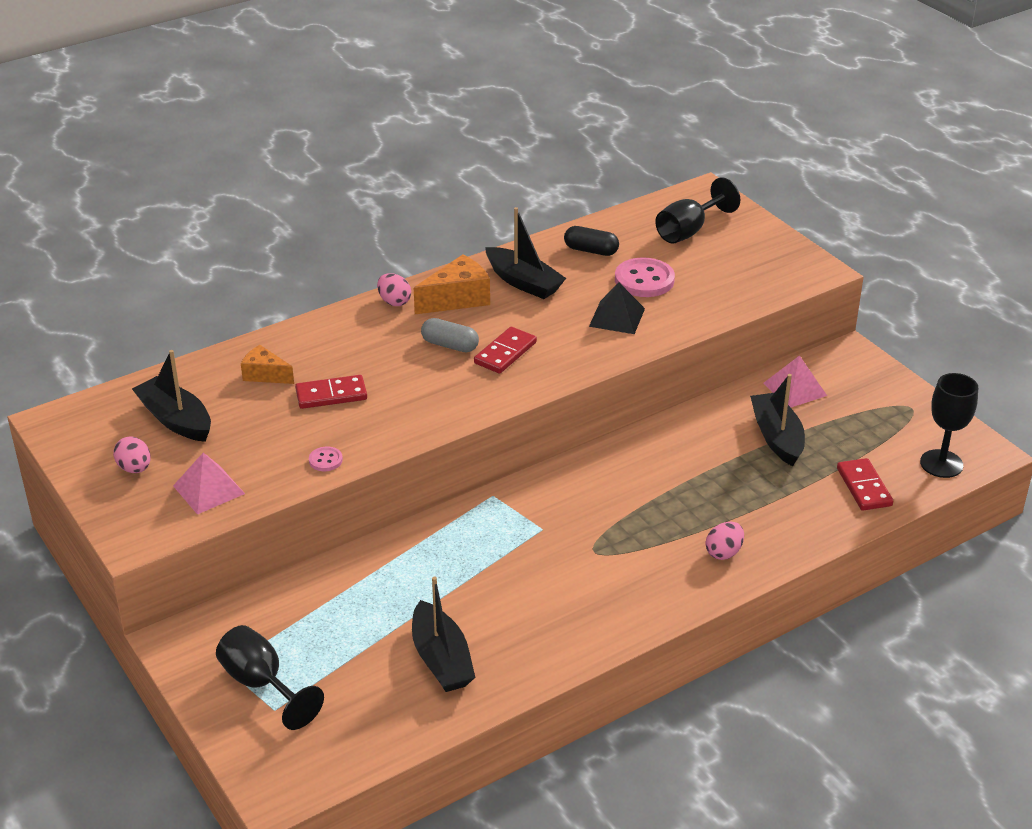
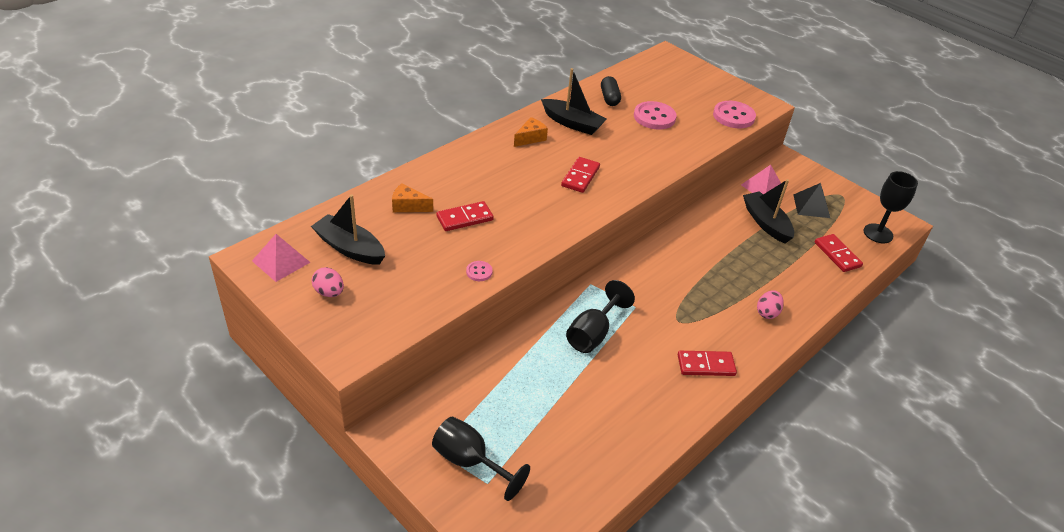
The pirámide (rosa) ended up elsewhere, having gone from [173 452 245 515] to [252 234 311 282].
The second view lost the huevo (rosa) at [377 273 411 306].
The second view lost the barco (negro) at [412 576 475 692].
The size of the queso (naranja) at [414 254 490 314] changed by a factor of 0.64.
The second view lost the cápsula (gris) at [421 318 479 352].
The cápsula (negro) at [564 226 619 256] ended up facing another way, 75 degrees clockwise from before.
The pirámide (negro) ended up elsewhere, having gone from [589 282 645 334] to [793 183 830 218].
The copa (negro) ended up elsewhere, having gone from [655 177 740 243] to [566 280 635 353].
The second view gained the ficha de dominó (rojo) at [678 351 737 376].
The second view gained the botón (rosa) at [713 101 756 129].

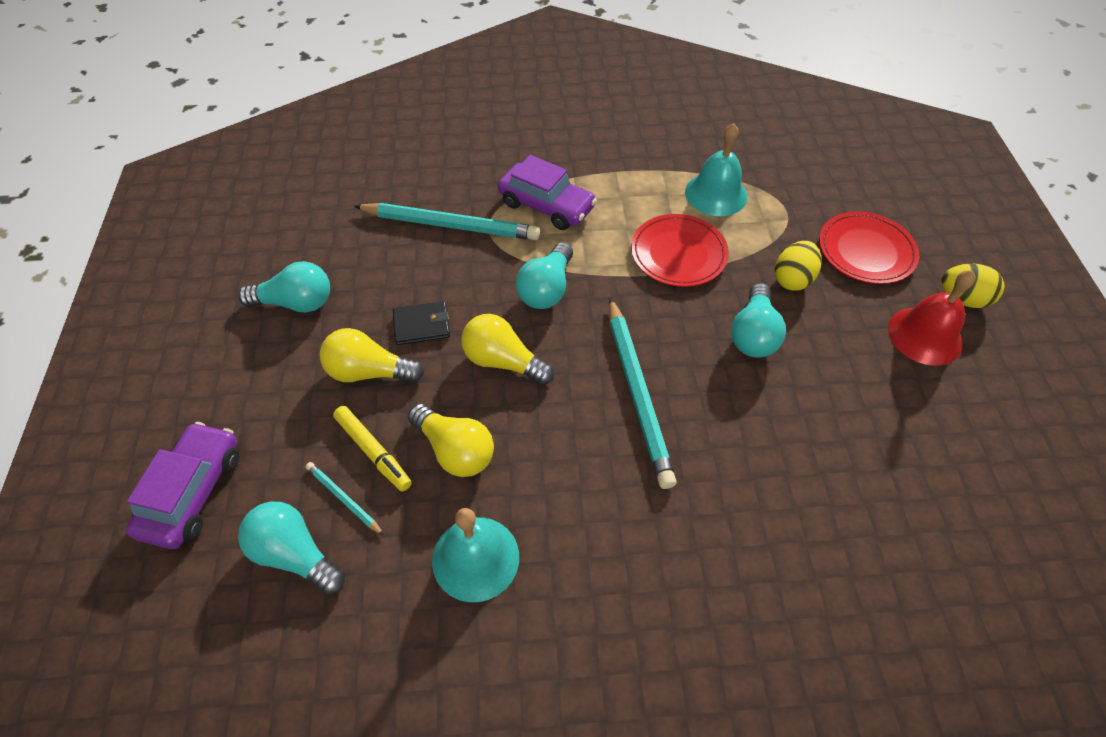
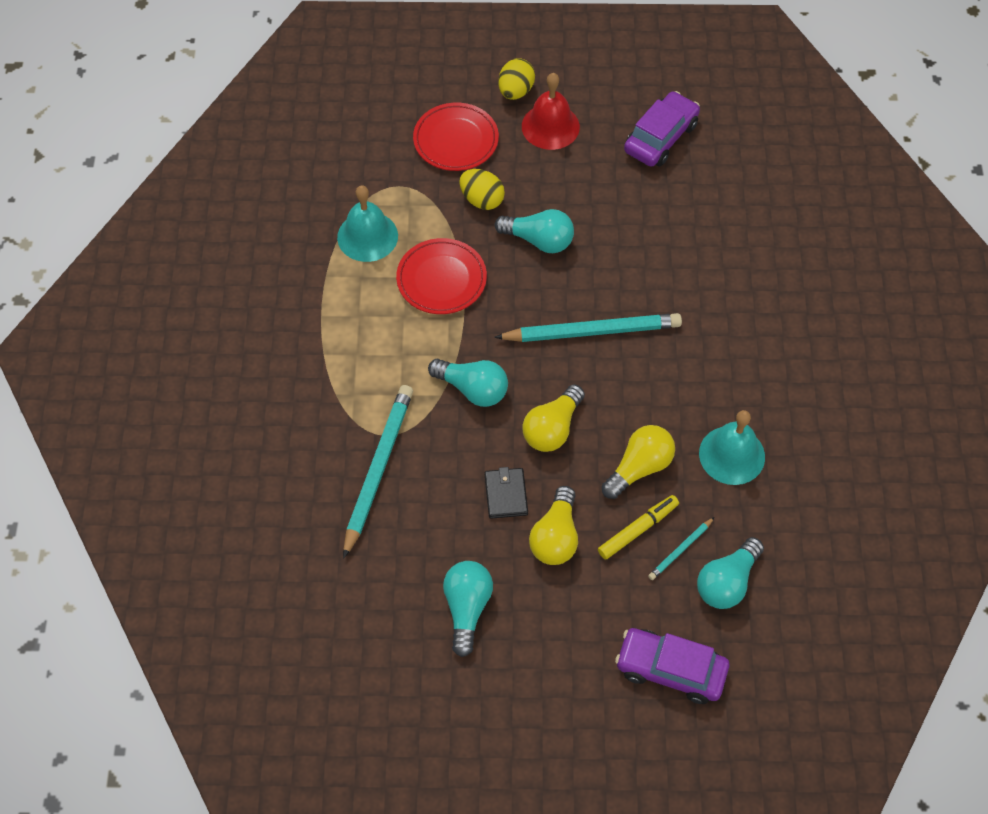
The coche (morado) ended up elsewhere, having gone from [498 155 597 230] to [624 91 700 167].

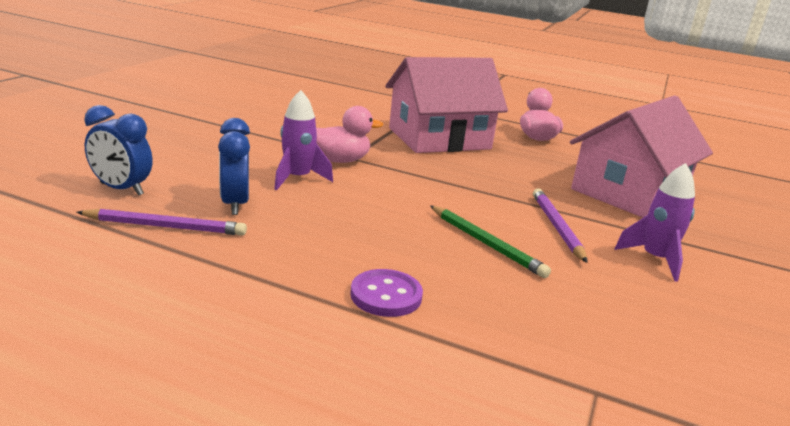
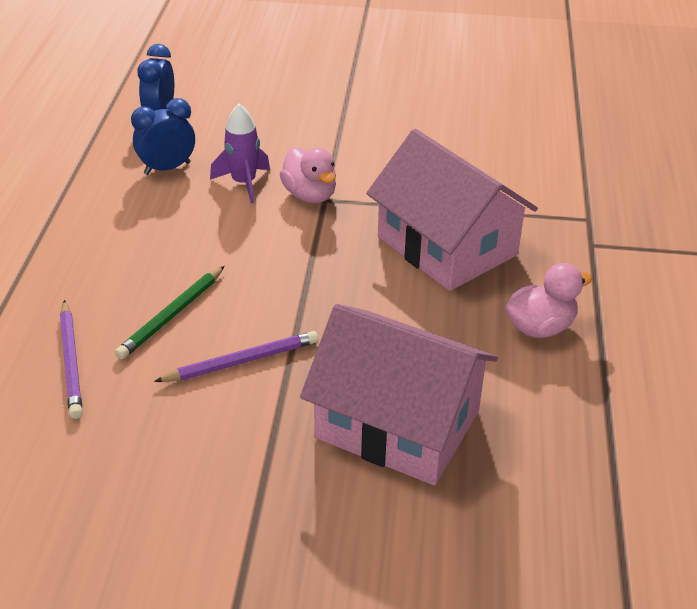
The lápiz (morado) ended up elsewhere, having gone from [76 208 247 236] to [60 300 83 419].
The second view lost the botón (morado) at [350 269 423 317].
The second view lost the cohete (morado) at [614 163 695 282].

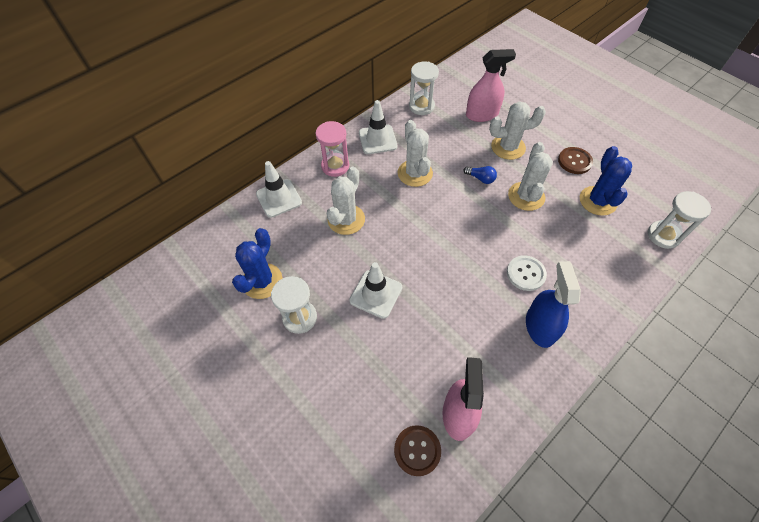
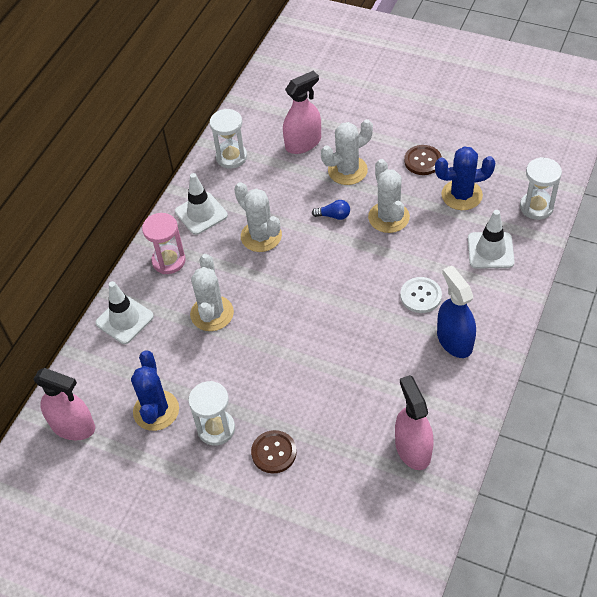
The cono de tráfico (blanco) ended up elsewhere, having gone from [349 262 402 319] to [468 210 515 268].
The botón (marrón) ended up elsewhere, having gone from [394 425 441 476] to [251 430 297 473].
The cactus (azul) at [580 146 632 216] ended up facing another way, 75 degrees counterclockwise from before.
The second view gained the pulverizador (rosa) at [33 368 95 440].

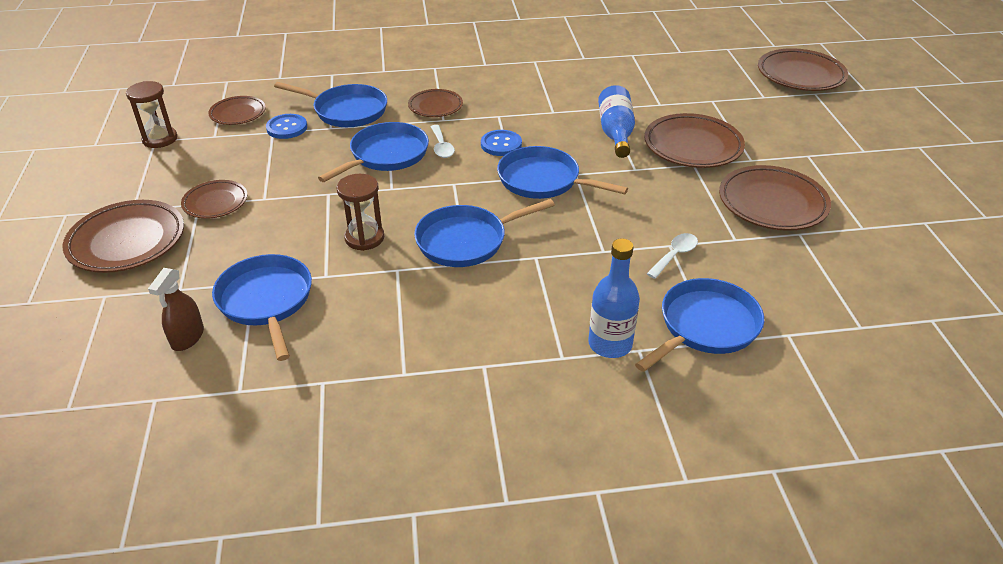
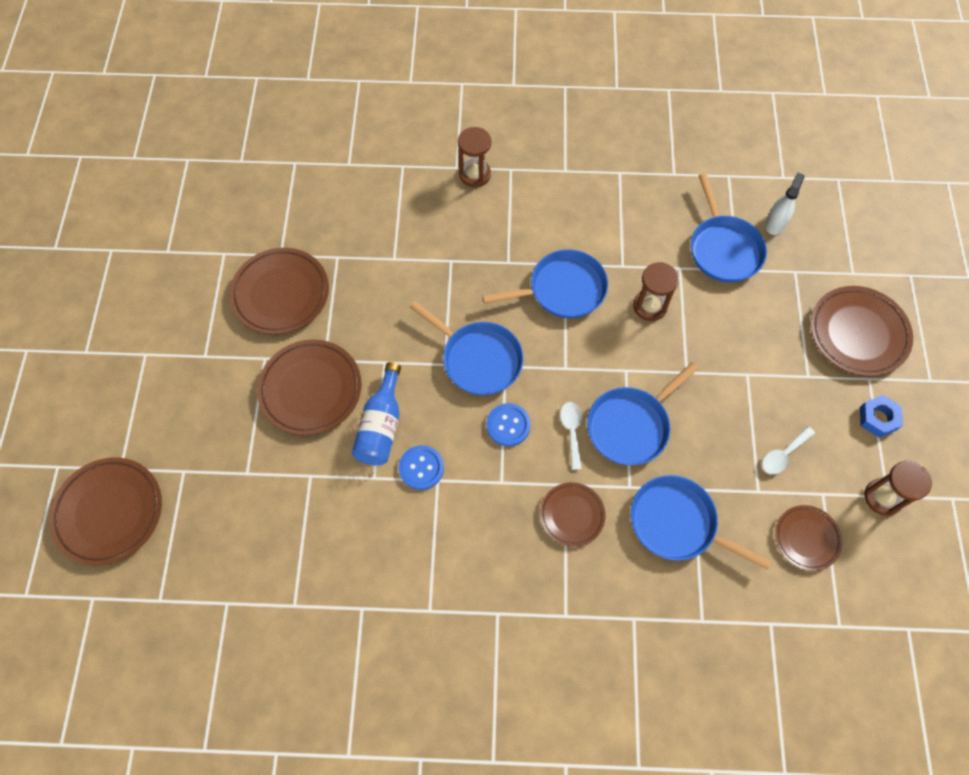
What was the pulverizador (marrón) at [148 268 204 351] turned into the pulverizador (blanco) at [765 173 805 235].
The second view lost the plato (marrón) at [181 180 247 219].
The botón (azul) ended up elsewhere, having gone from [266 114 307 139] to [399 445 444 490].
Where the botella (azul) stood at [588 239 640 358], the reloj de arena (marrón) came to stand at [458 127 491 187].
The second view lost the sartén (azul) at [635 278 764 372].
The cuchara (blanco) ended up elsewhere, having gone from [647 233 698 279] to [762 426 815 474].
The second view gained the tuerca (azul) at [860 395 903 438].

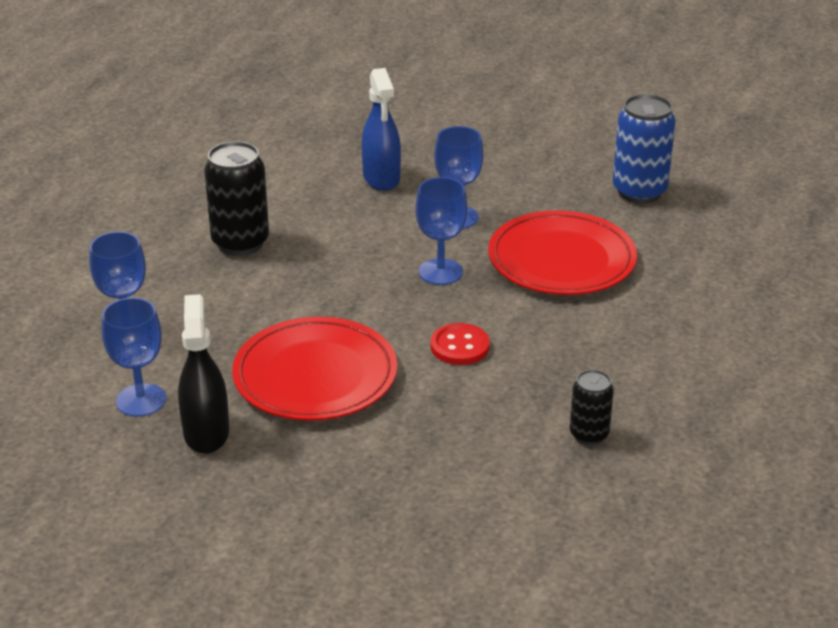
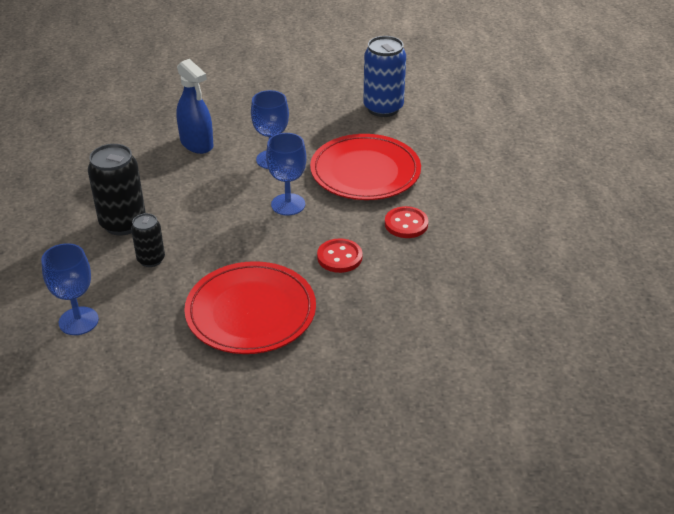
The second view lost the copa (azul) at [102 297 166 417].
The second view lost the pulverizador (negro) at [178 294 229 454].
The lata (negro) ended up elsewhere, having gone from [570 369 614 445] to [131 213 165 267].
The second view gained the botón (rojo) at [385 206 428 238].

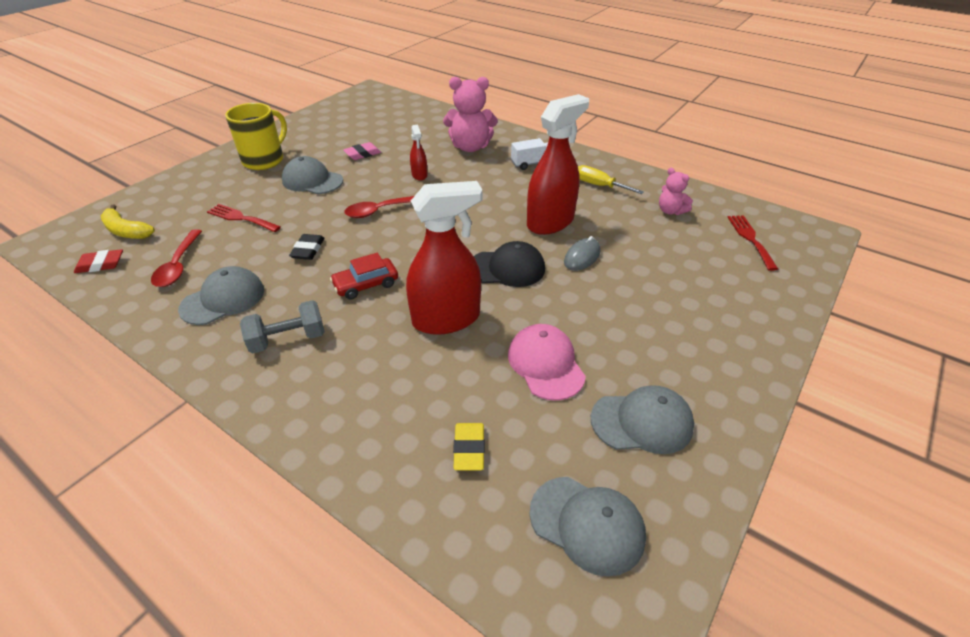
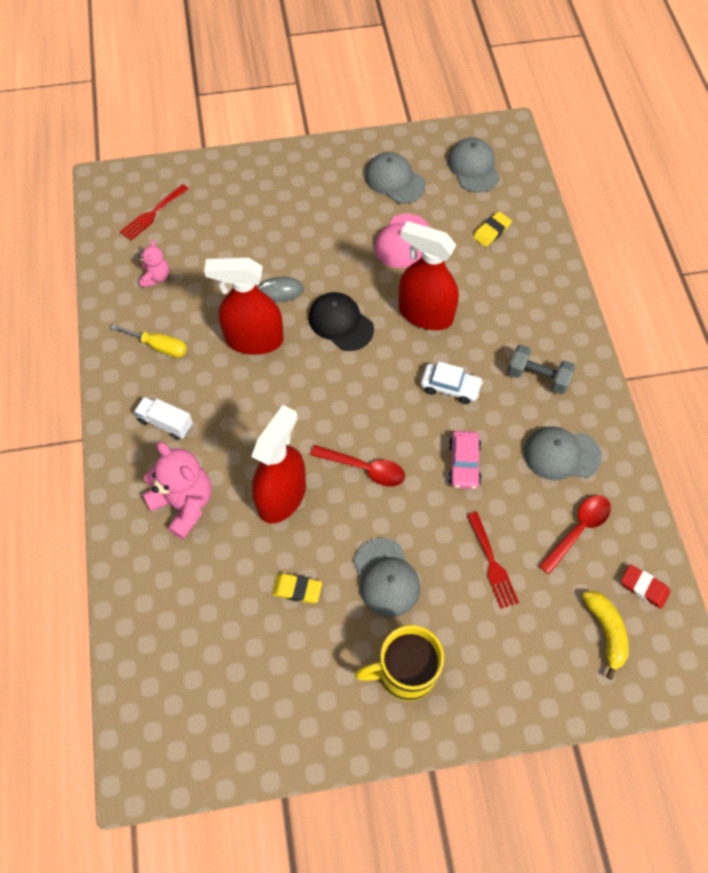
Where the goma de borrar (negro) stood at [289 234 324 260], the coche (rosa) came to stand at [448 431 481 489].
What was the coche (rojo) at [330 253 398 300] turned into the coche (blanco) at [421 361 483 404].
What was the goma de borrar (rosa) at [343 142 381 160] turned into the goma de borrar (amarillo) at [272 573 322 604].
The size of the pulverizador (rojo) at [410 125 428 181] changed by a factor of 2.14.
The destornillador (amarillo) at [578 165 644 194] ended up facing another way, 60 degrees counterclockwise from before.

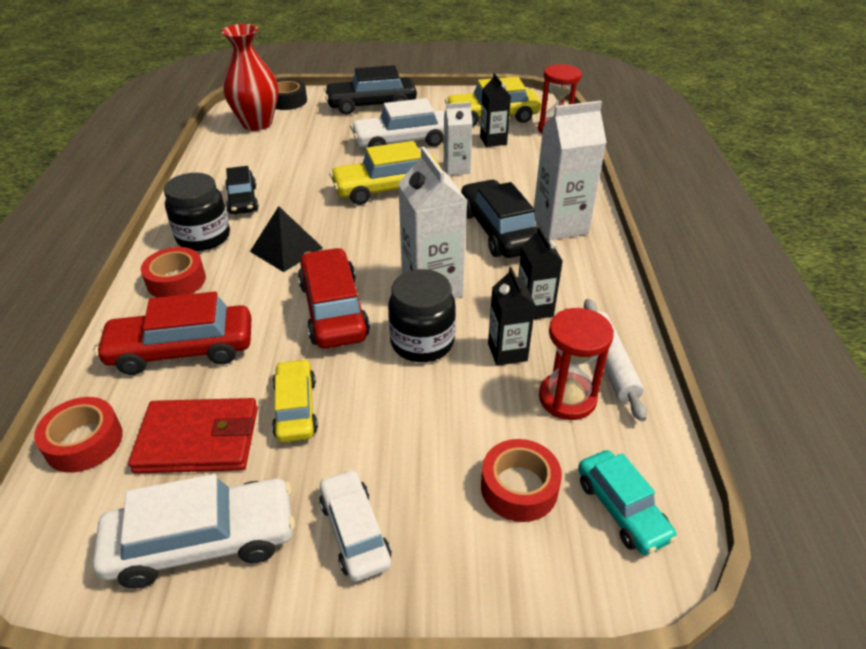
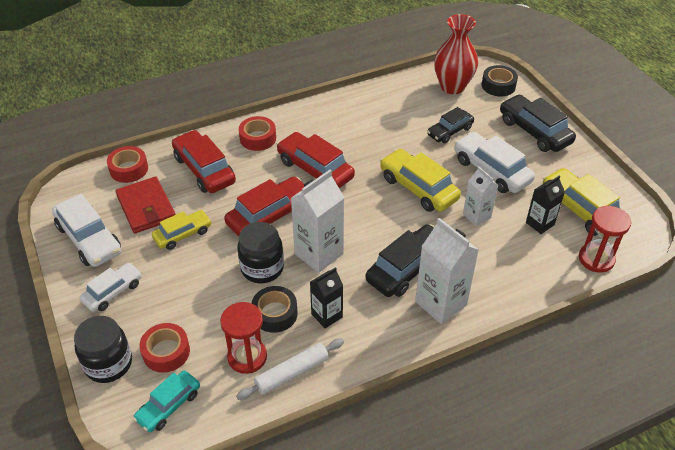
The tarro (negro) ended up elsewhere, having gone from [164 173 230 251] to [74 316 132 383].
The coche (negro) ended up elsewhere, having gone from [225 166 259 214] to [427 107 474 143].
Where the pirámide (negro) stood at [250 206 323 272], the coche (rojo) came to stand at [276 132 355 188].
Where the cartón de leche (negro) stood at [488 267 535 366], the cinta adhesiva (negro) came to stand at [251 286 298 333].

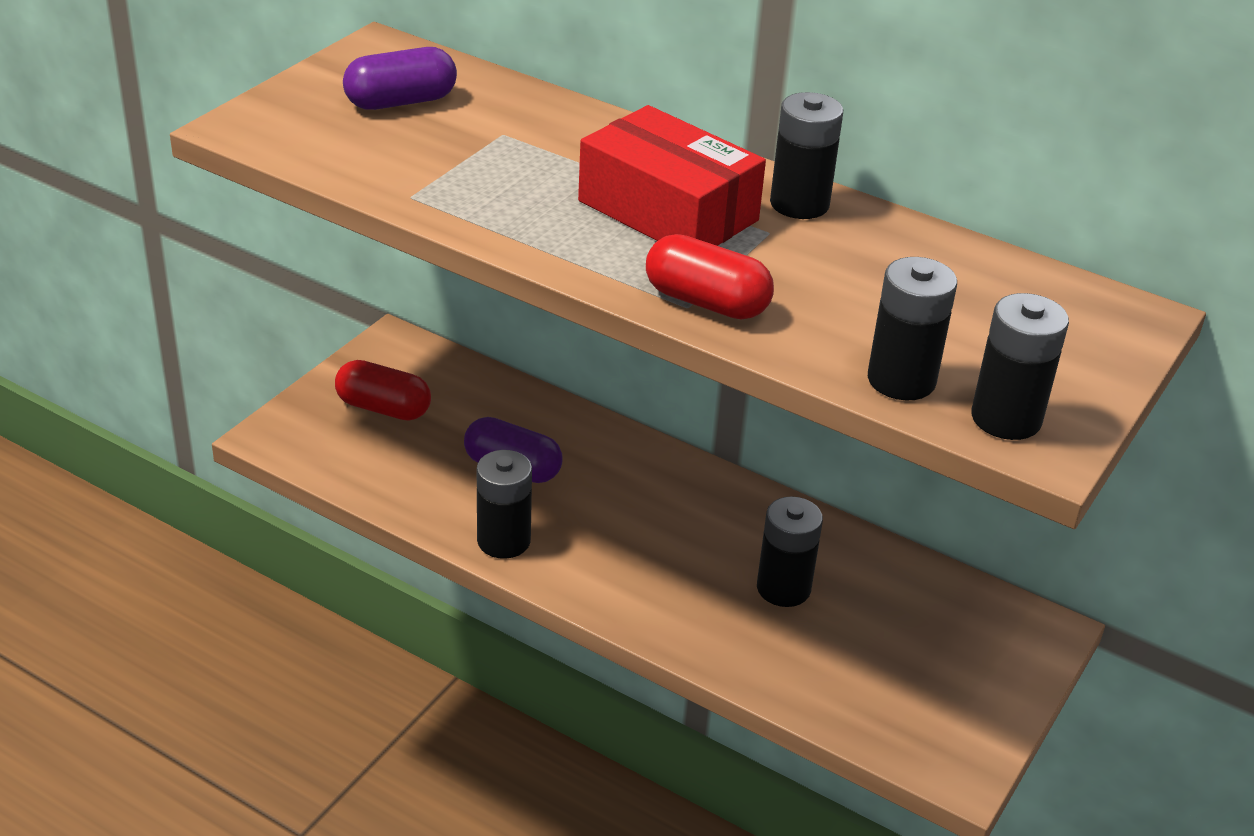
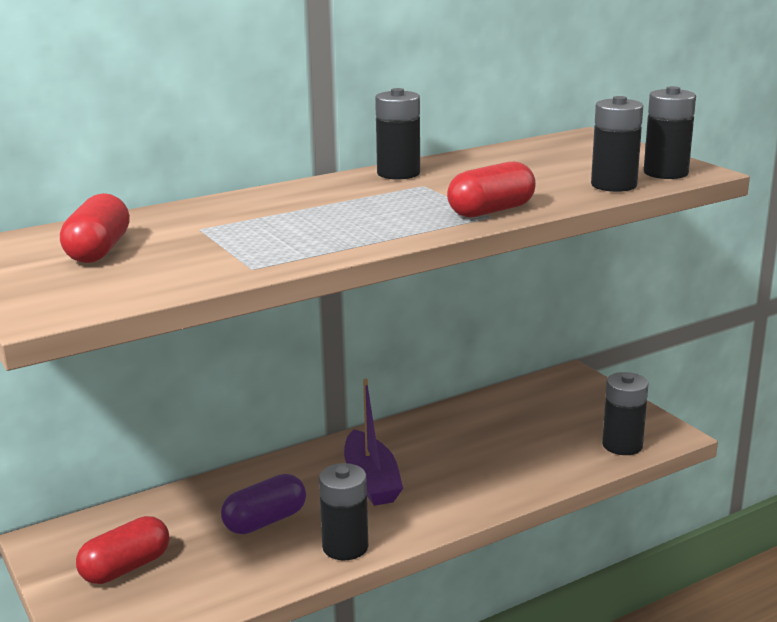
What was the cápsula (morado) at [343 47 457 110] turned into the cápsula (rojo) at [60 193 130 263].
The second view lost the caja (rojo) at [578 105 766 246].
The pila (negro) ended up elsewhere, having gone from [757 496 823 607] to [602 372 649 455].
The second view gained the barco (morado) at [344 379 403 506].

